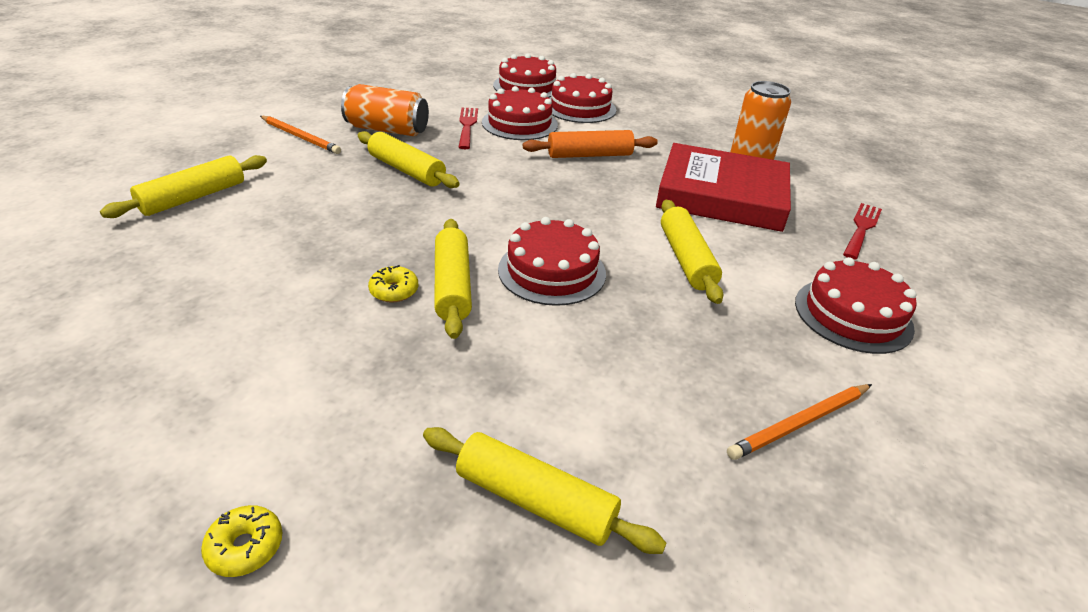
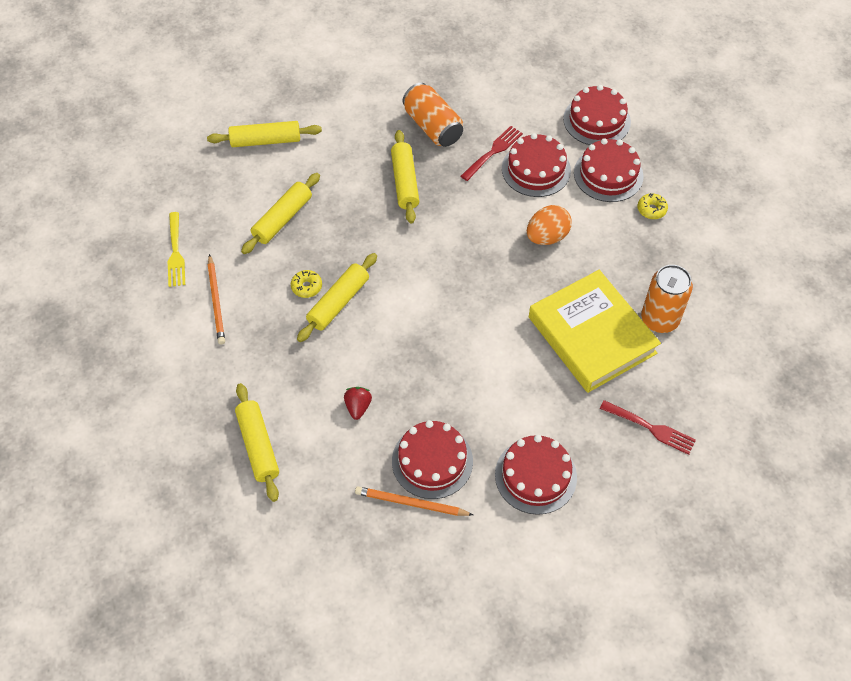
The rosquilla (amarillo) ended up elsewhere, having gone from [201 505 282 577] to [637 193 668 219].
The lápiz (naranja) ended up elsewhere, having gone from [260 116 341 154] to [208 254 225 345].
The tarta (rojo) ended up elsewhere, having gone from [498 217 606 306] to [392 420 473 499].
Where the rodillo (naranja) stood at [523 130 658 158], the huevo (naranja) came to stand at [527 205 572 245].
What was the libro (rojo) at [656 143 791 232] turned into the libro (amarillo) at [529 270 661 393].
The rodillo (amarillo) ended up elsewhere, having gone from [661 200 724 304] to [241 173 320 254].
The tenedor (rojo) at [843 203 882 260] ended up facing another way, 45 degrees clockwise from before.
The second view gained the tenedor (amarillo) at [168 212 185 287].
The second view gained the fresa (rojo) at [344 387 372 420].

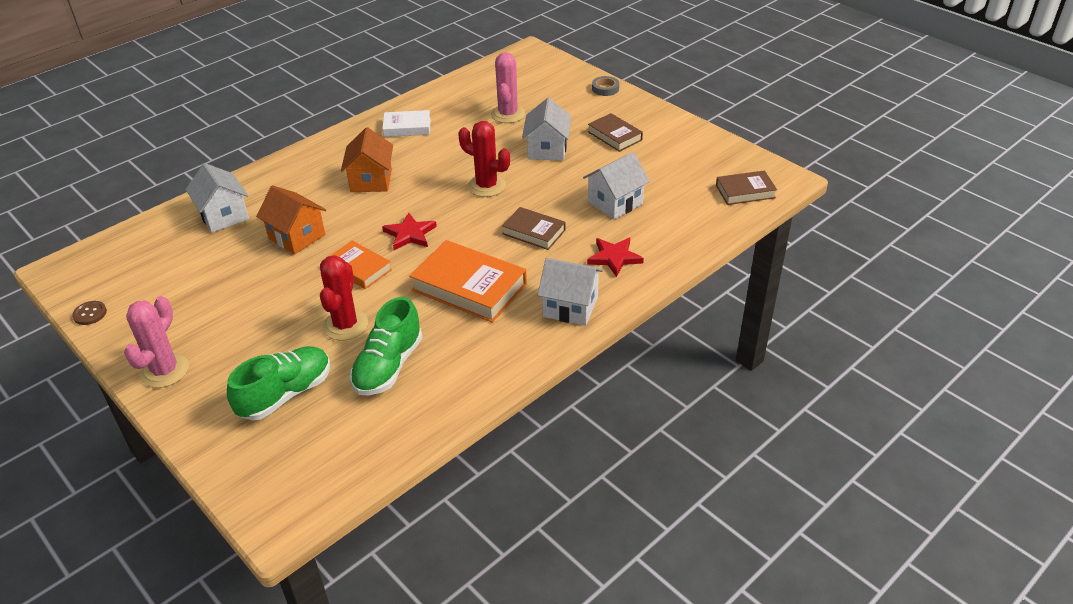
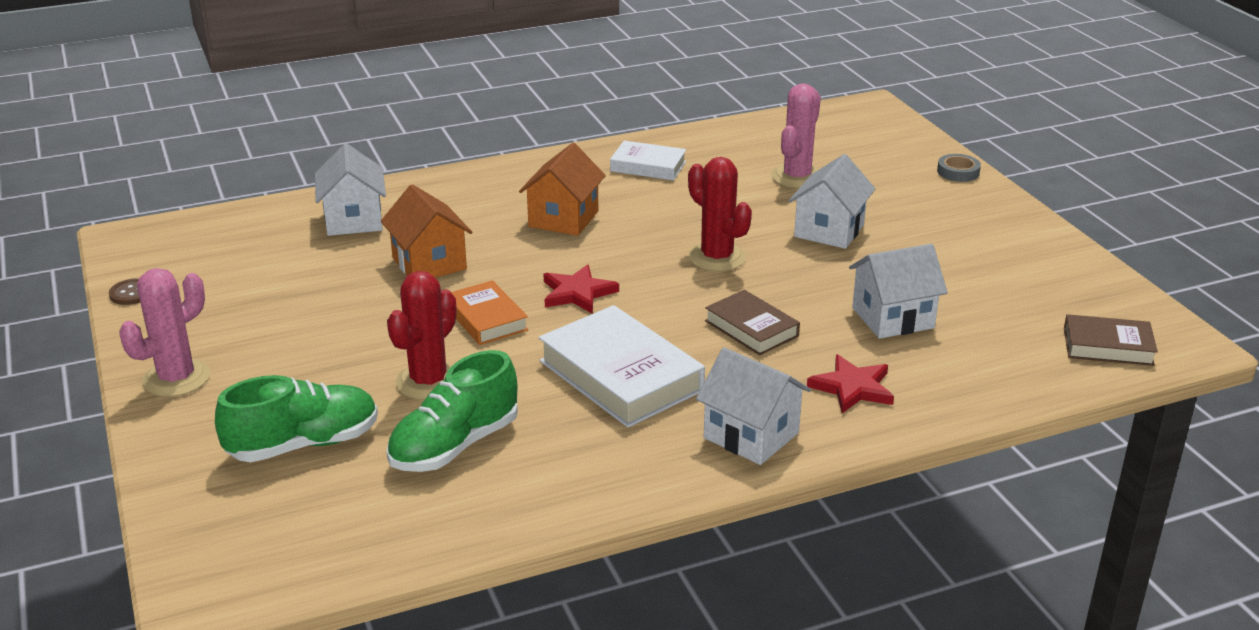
What was the libro (naranja) at [409 240 527 323] turned into the libro (blanco) at [539 305 705 428].
The second view lost the libro (marrón) at [588 113 643 152].

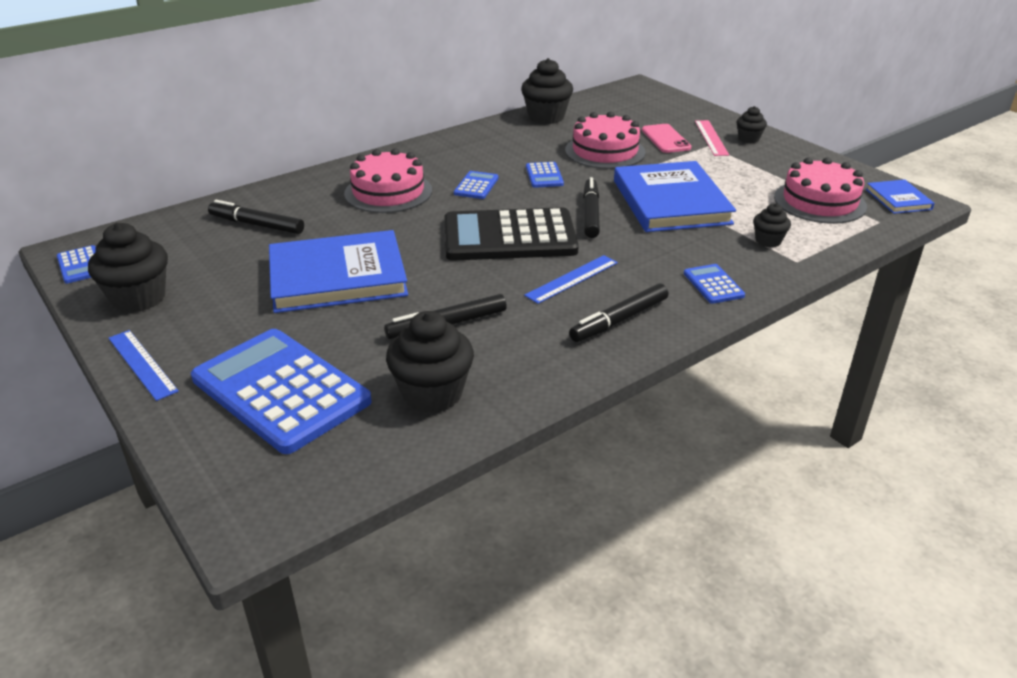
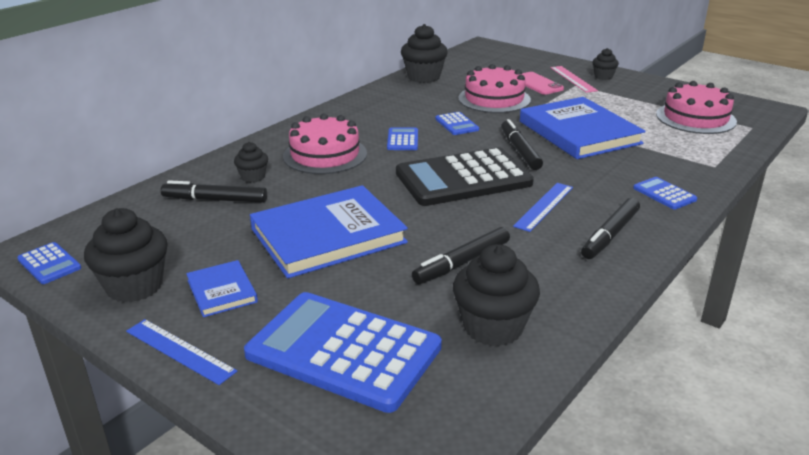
The magdalena (negro) ended up elsewhere, having gone from [753 203 791 247] to [234 142 268 183].
The libro (azul) ended up elsewhere, having gone from [866 180 935 214] to [186 260 258 317].

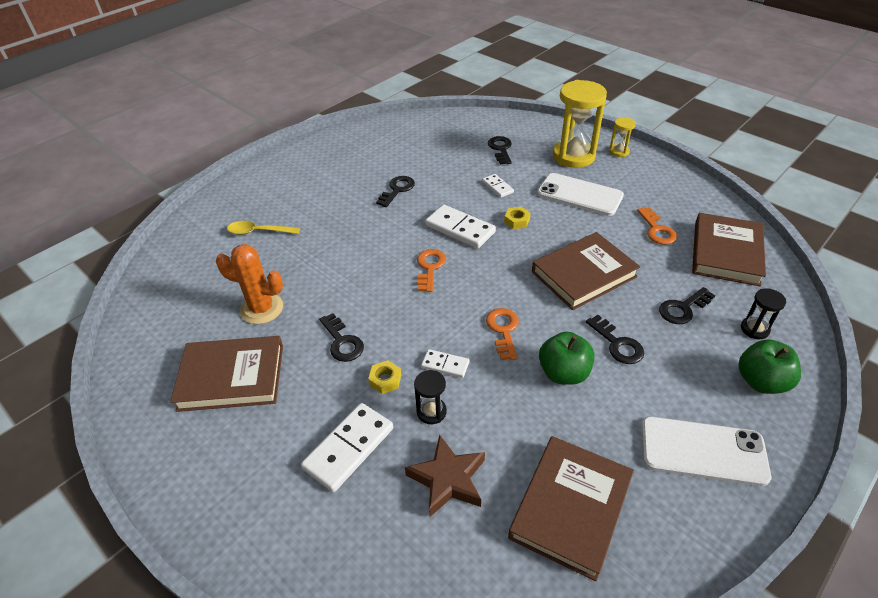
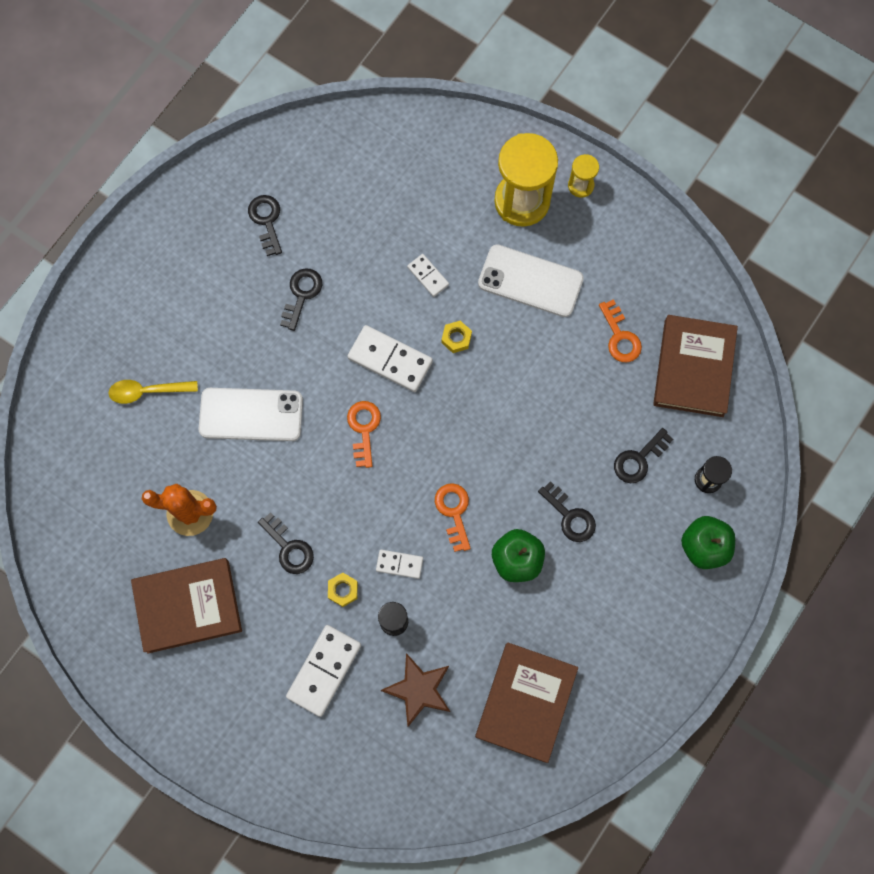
The llave (negro) ended up elsewhere, having gone from [488 136 512 164] to [248 195 282 256].
The second view lost the libro (marrón) at [532 232 640 310].
The móvil (blanco) ended up elsewhere, having gone from [641 416 771 486] to [199 388 303 441].

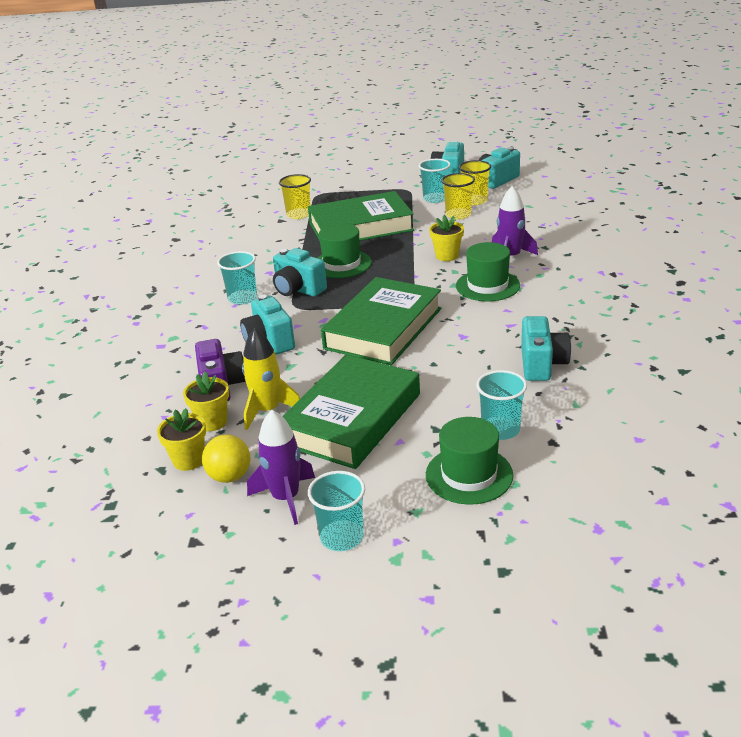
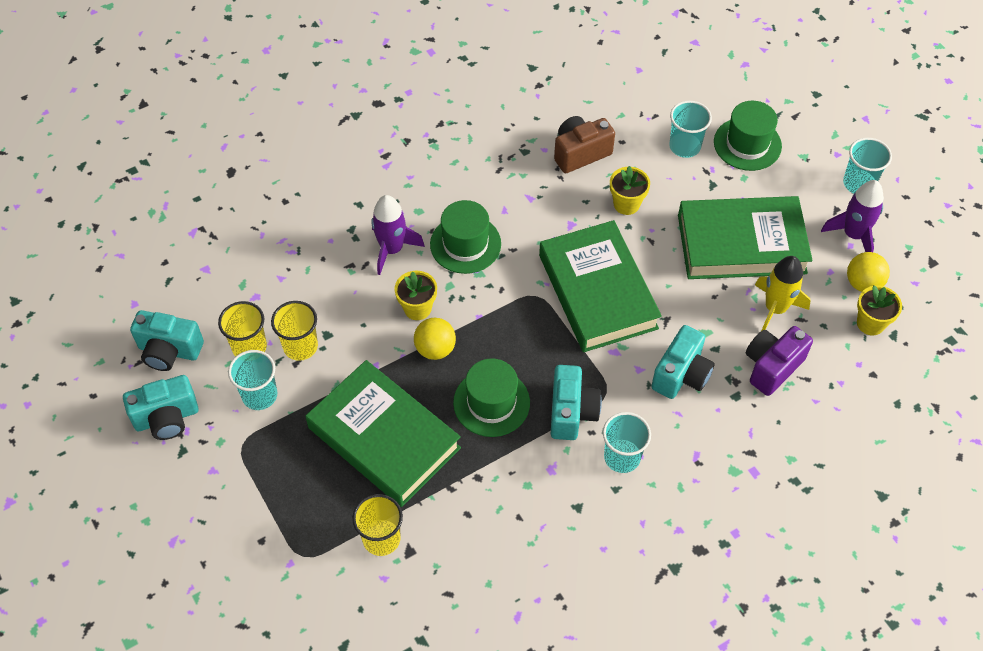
The maceta (amarillo) ended up elsewhere, having gone from [183 372 229 431] to [610 166 650 215].
The libro (verde) at [321 277 441 365] ended up facing another way, 75 degrees clockwise from before.
What was the cámara (turquesa) at [521 316 571 381] turned into the cámara (marrón) at [554 116 615 173].
The second view gained the pelota (amarillo) at [414 318 456 360].

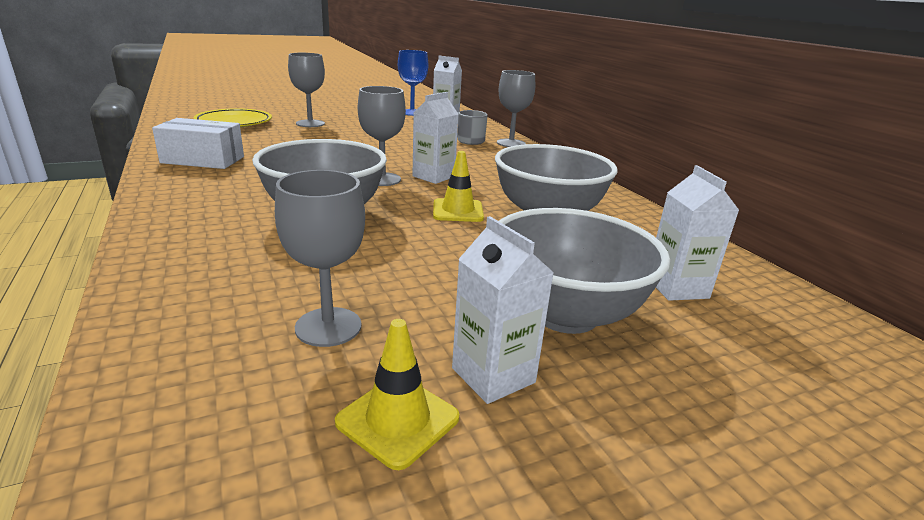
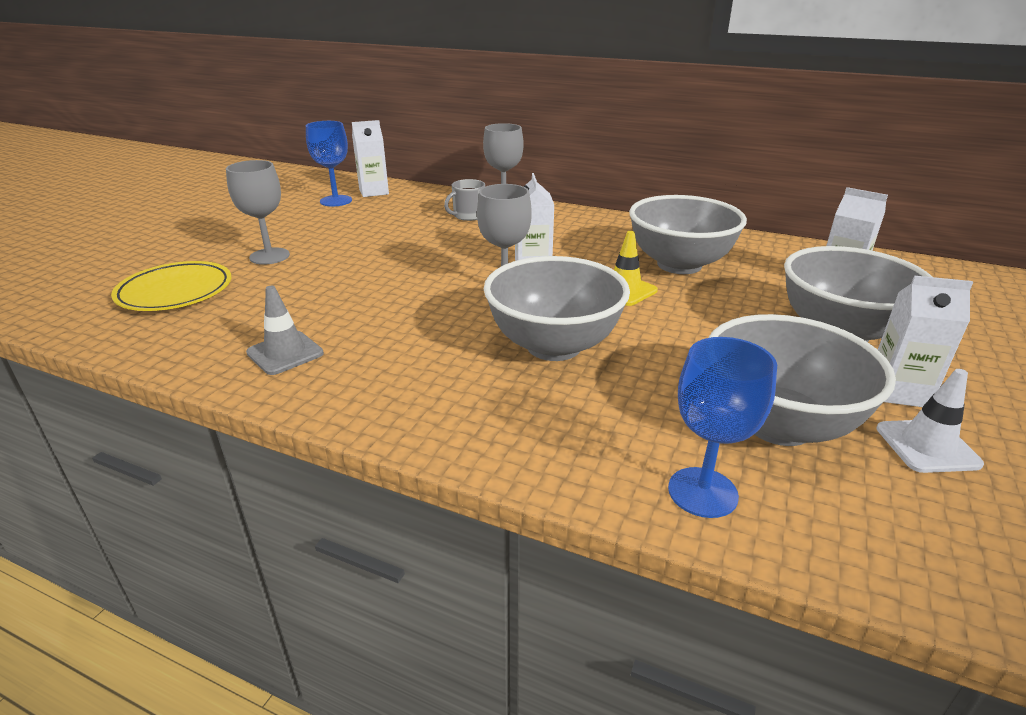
Where the caja (blanco) stood at [152 118 244 169], the cono de tráfico (gris) came to stand at [246 286 324 375].
Where the copa (gris) stood at [275 170 365 347], the cuenco (gris) came to stand at [708 314 896 446].
What was the cono de tráfico (amarillo) at [335 319 459 470] turned into the cono de tráfico (blanco) at [876 369 984 473].
The second view gained the copa (azul) at [668 337 777 518].

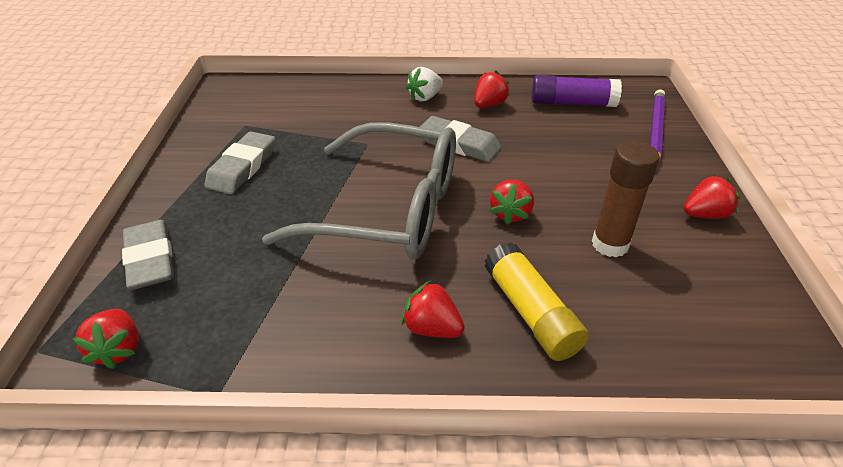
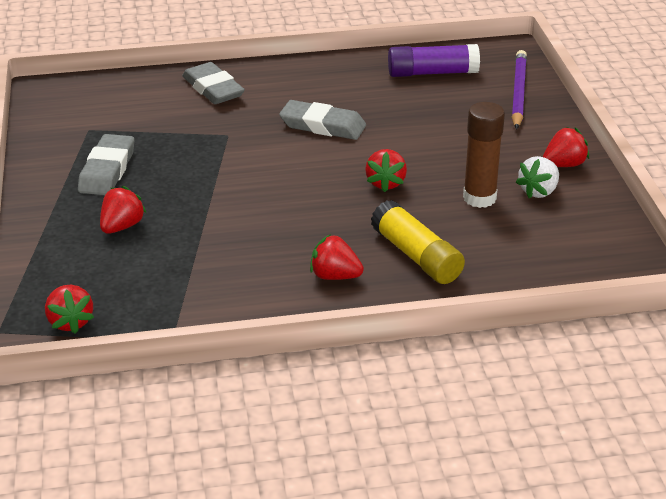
The goma de borrar (gris) ended up elsewhere, having gone from [122 220 174 290] to [182 62 245 104].
The second view lost the gafas (gris) at [262 122 456 259].
The fresa (blanco) ended up elsewhere, having gone from [406 67 443 101] to [516 156 559 198].
The fresa (rojo) ended up elsewhere, having gone from [474 70 510 108] to [100 186 146 234].

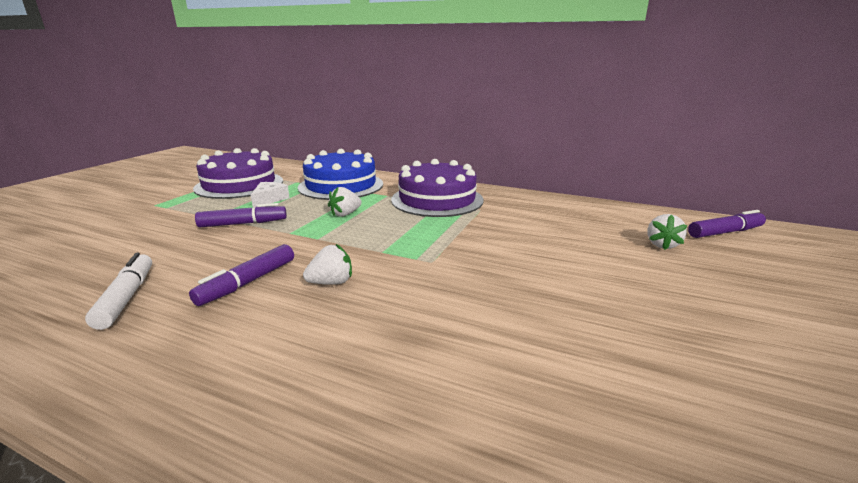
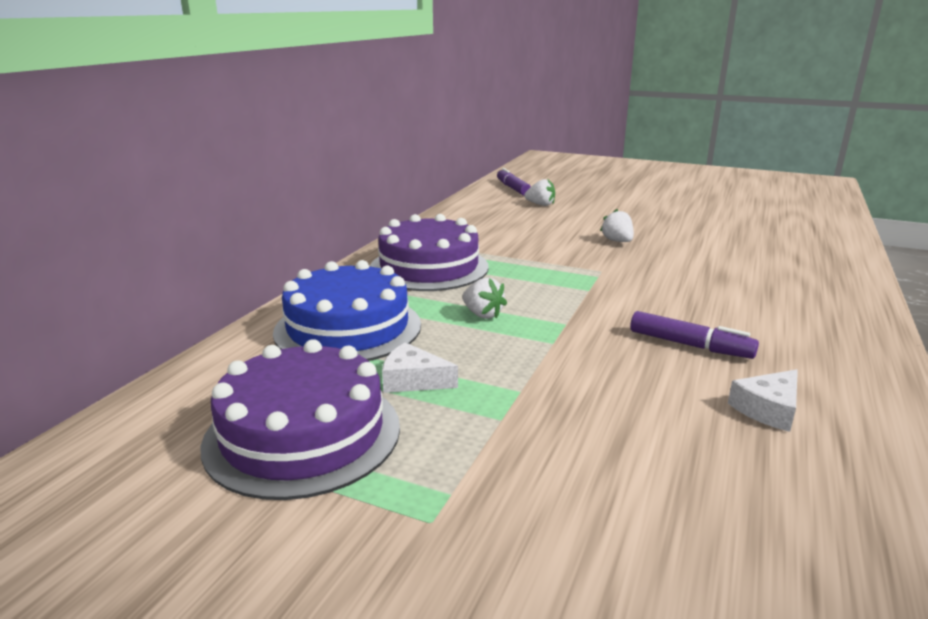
Where the rotulador (blanco) stood at [85 253 152 330], the queso (blanco) came to stand at [728 369 798 432].
The second view lost the rotulador (morado) at [195 203 287 227].
The fresa (blanco) ended up elsewhere, having gone from [303 244 352 285] to [600 209 634 242].

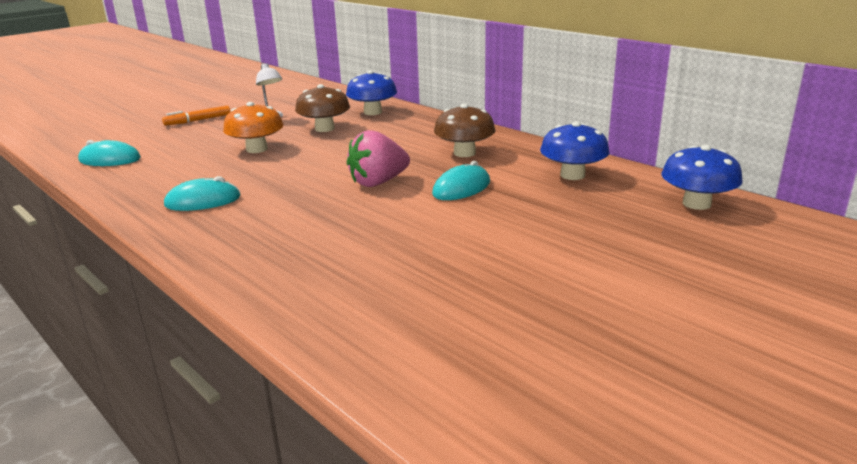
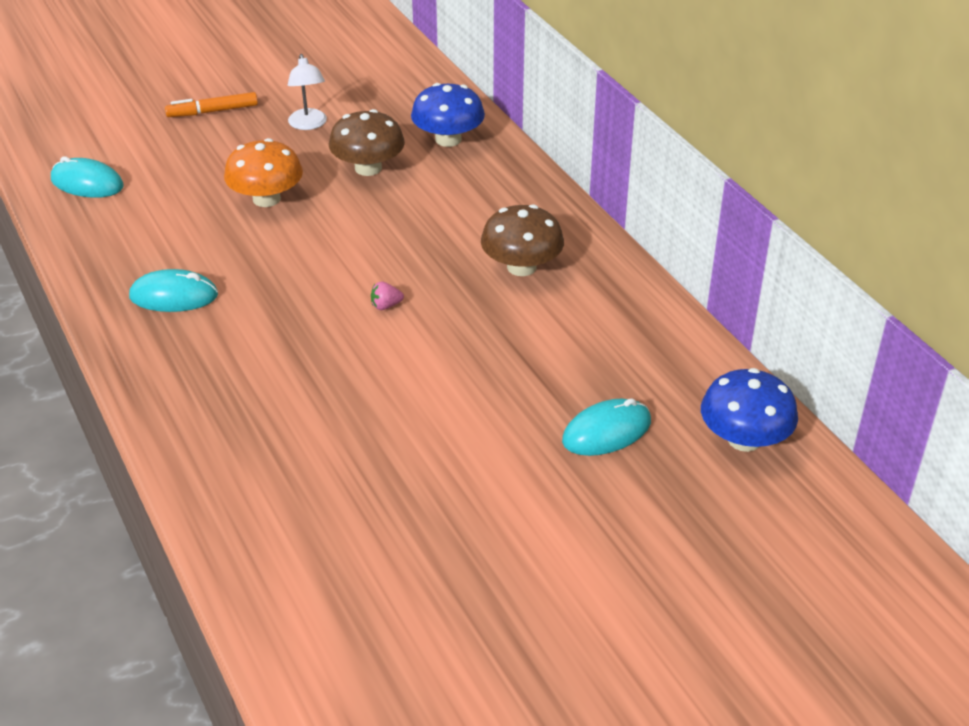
The size of the fresa (rosa) at [347 130 410 187] changed by a factor of 0.41.
The ratón (turquesa) ended up elsewhere, having gone from [432 161 490 200] to [562 398 651 456].
The second view lost the seta (azul) at [540 121 609 180].

